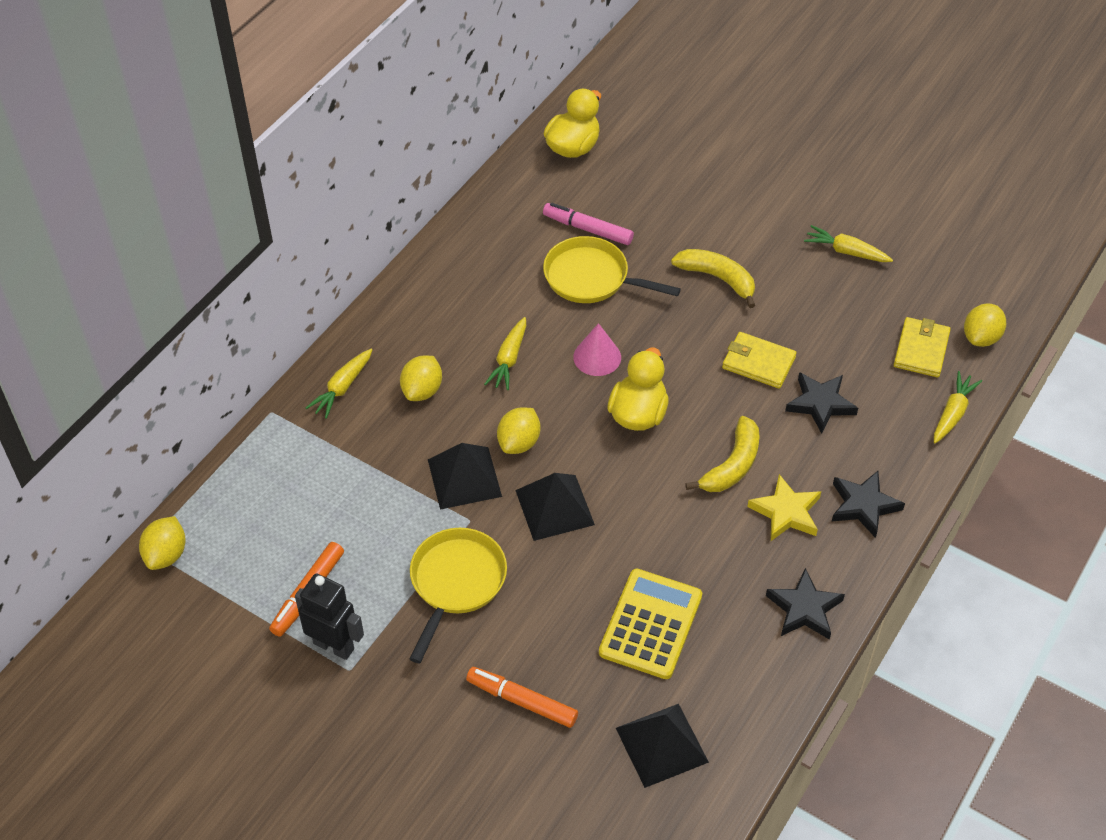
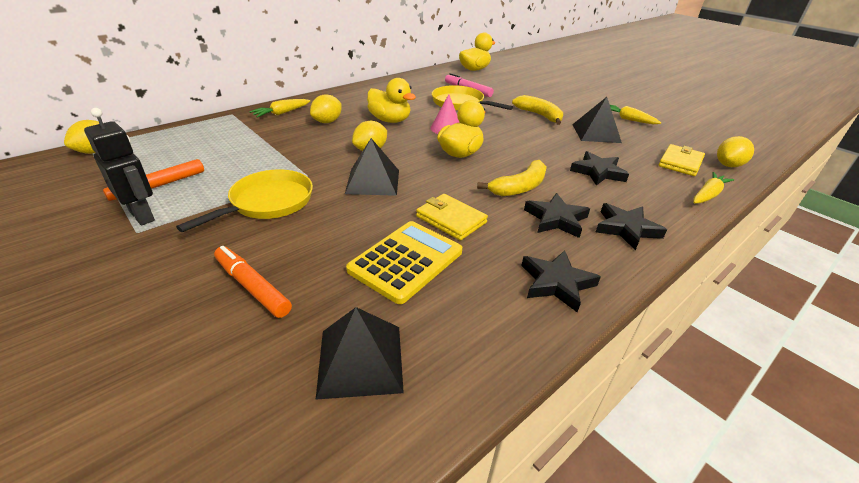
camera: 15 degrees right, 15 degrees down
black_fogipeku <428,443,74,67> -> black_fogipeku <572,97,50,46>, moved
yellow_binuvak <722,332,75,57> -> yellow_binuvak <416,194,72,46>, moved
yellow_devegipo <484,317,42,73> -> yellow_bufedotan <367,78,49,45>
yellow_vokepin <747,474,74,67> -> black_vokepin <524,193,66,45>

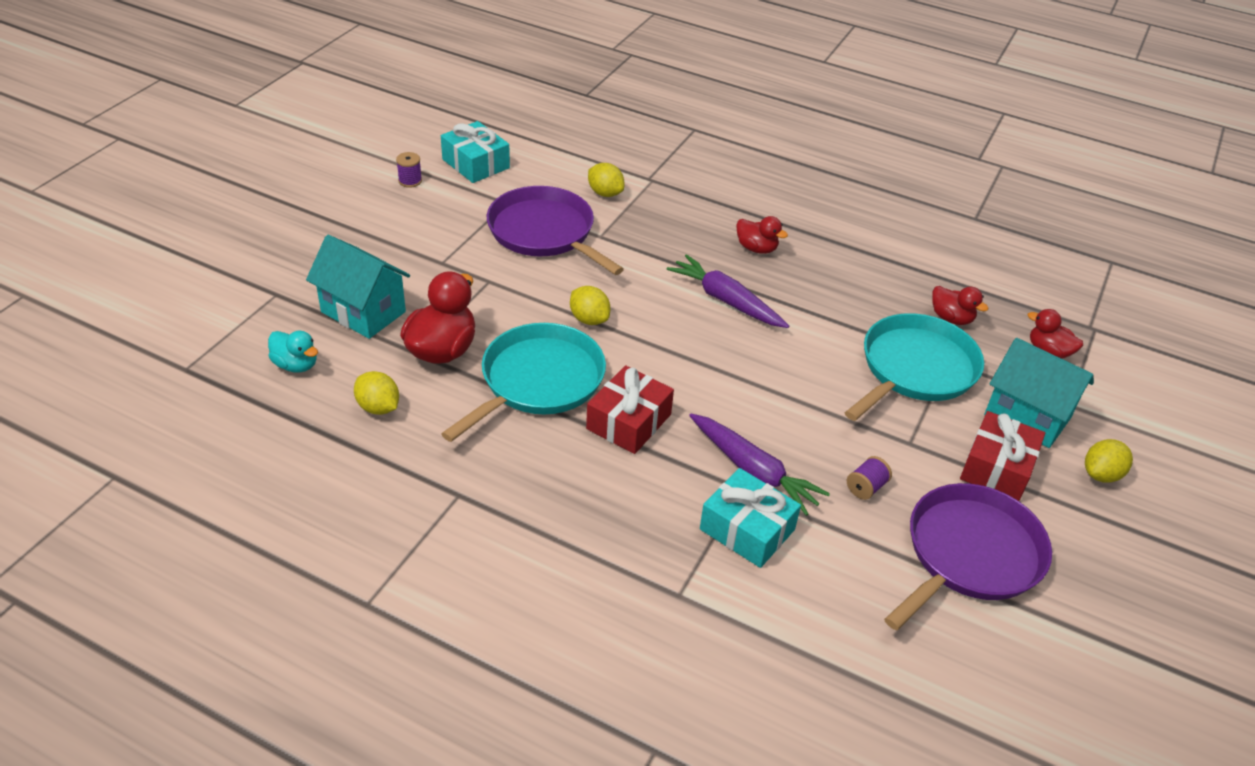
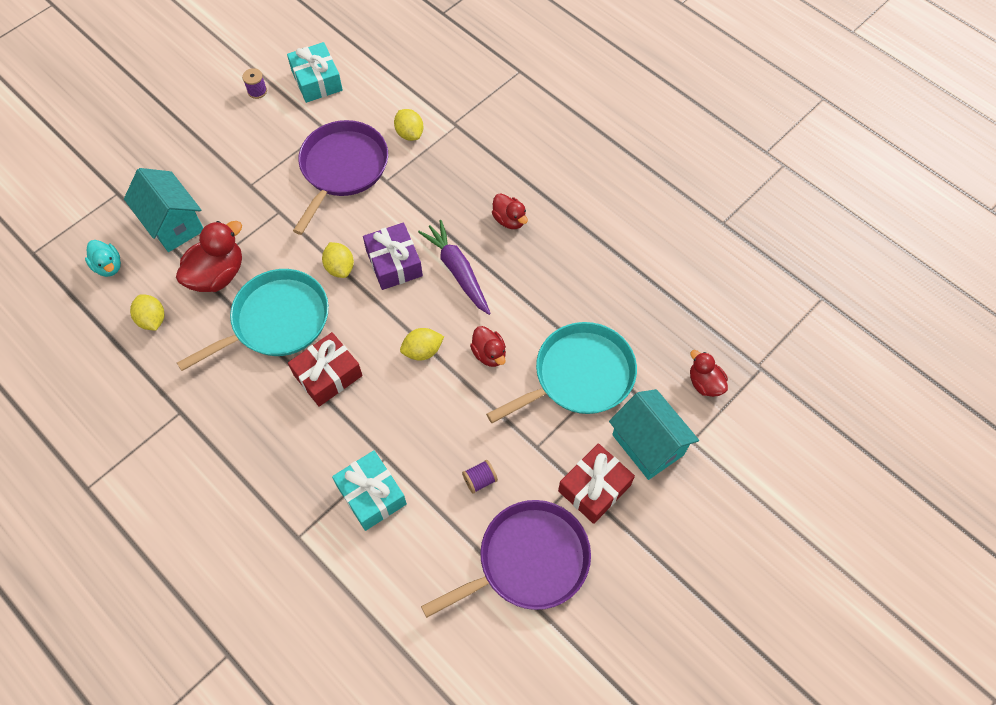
camera: 20 degrees right, 20 degrees up
purple_devegipo <689,414,141,102> -> none
none -> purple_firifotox <363,223,60,67>
red_bufedotan <932,286,57,39> -> red_bufedotan <470,326,36,41>, moved
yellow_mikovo <1085,439,48,44> -> yellow_mikovo <400,328,44,32>, moved
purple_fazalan <487,186,137,89> -> purple_fazalan <293,120,95,115>, 45 degrees clockwise

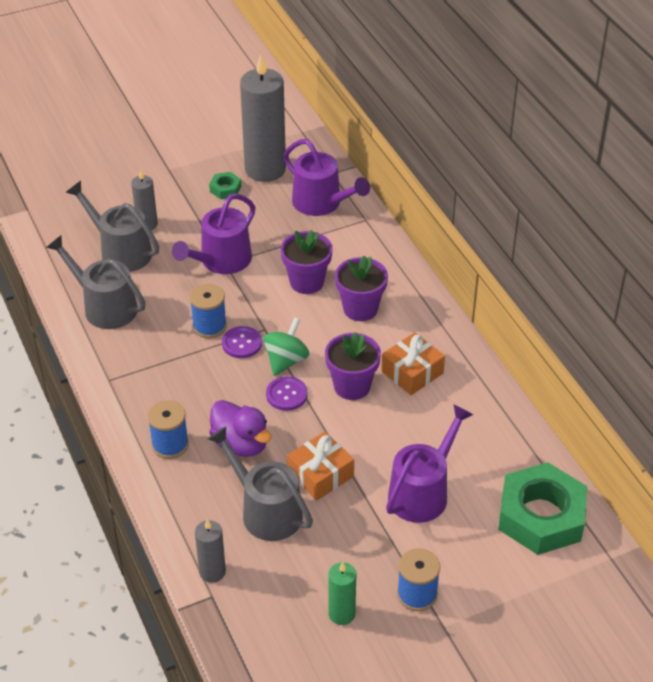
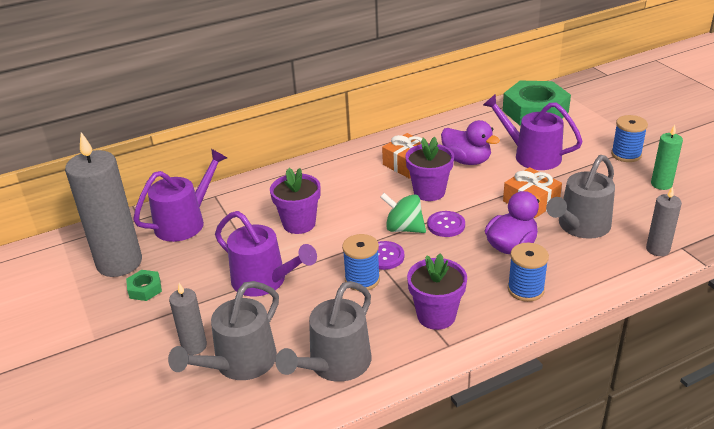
camera: 90 degrees left, 10 degrees down
none -> purple_bufedotan <441,120,59,45>
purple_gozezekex <335,255,53,66> -> purple_gozezekex <407,254,60,76>, moved

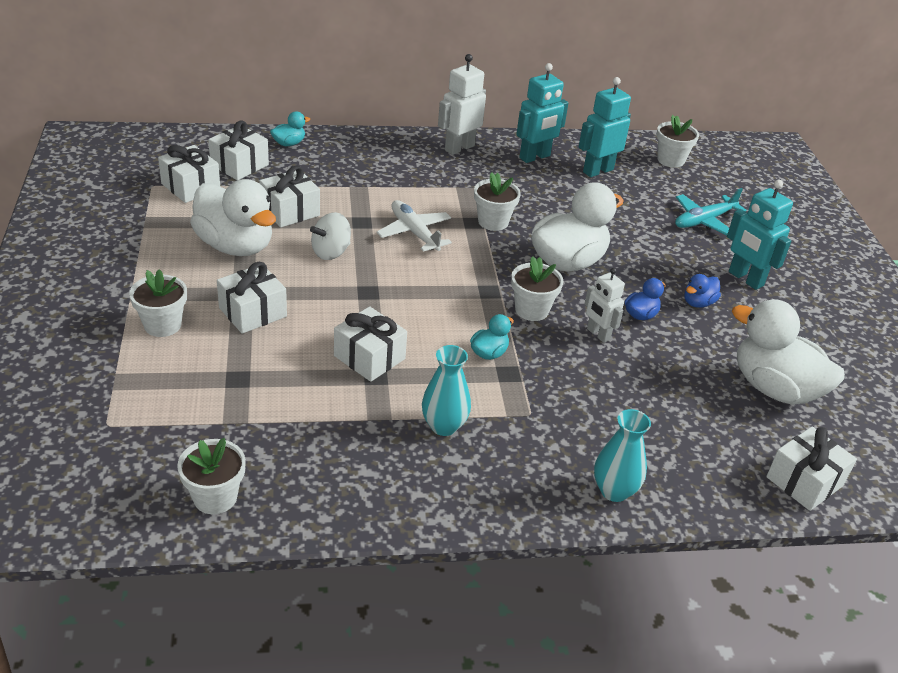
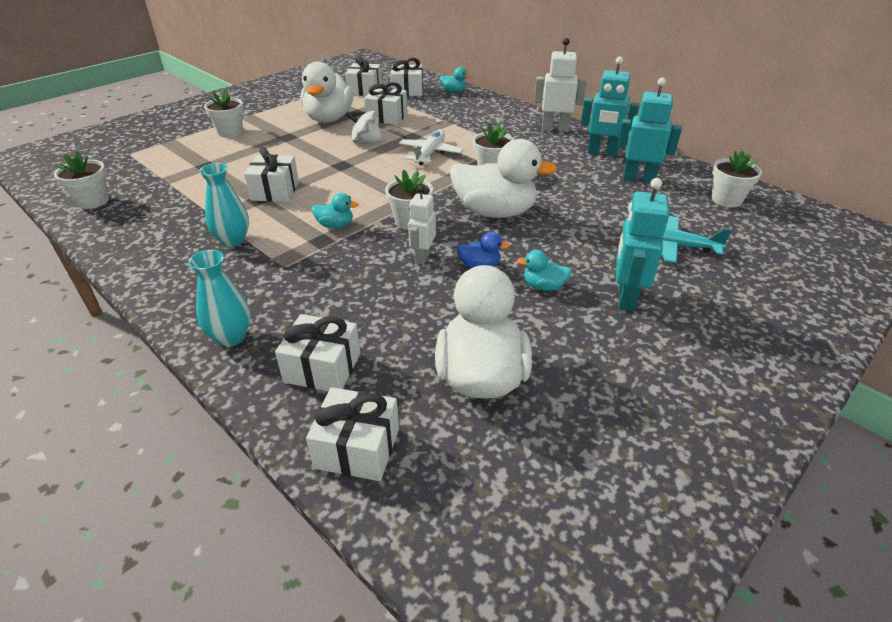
camera: 55 degrees right, 0 degrees up
white_firifotox <217,262,70,72> -> white_firifotox <275,314,85,77>, moved
blue_bufedotan <685,274,36,34> -> turquoise_bufedotan <517,250,55,41>

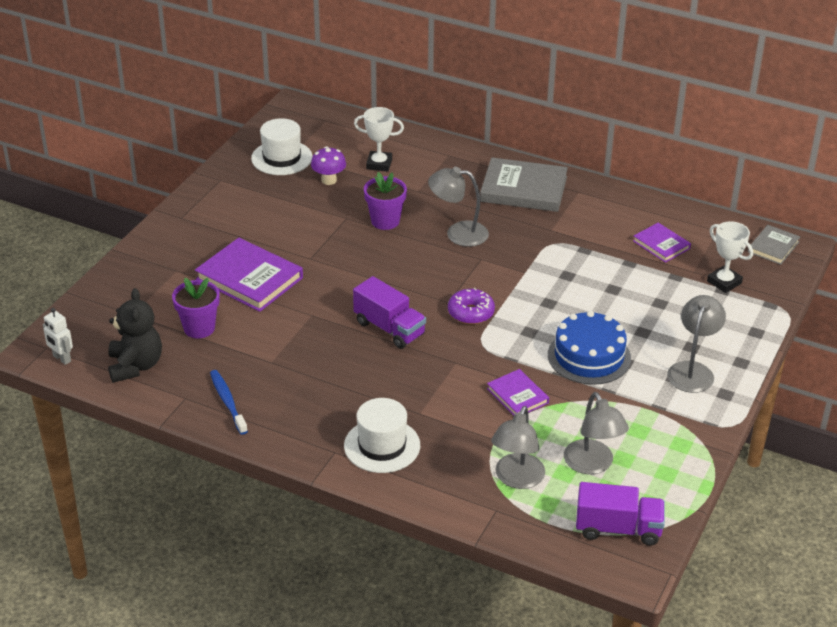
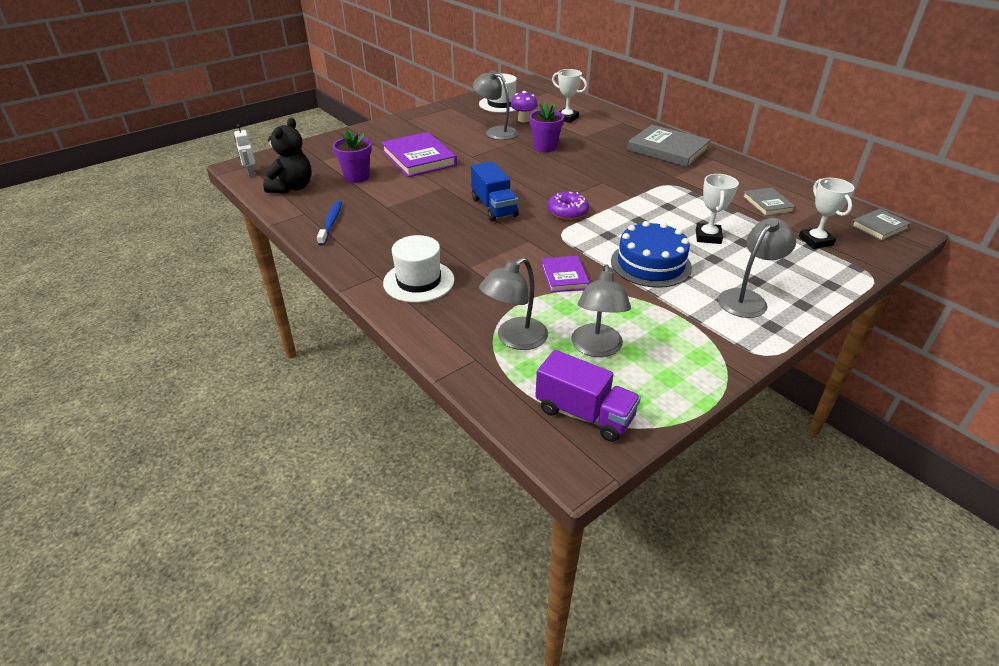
camera: 25 degrees right, 0 degrees up
none -> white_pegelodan <696,174,43,70>
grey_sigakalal <428,167,61,80> -> grey_sigakalal <473,70,45,70>, moved
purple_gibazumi <353,276,73,73> -> blue_gibazumi <471,161,48,60>
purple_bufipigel <633,223,58,40> -> grey_bufipigel <742,187,54,29>

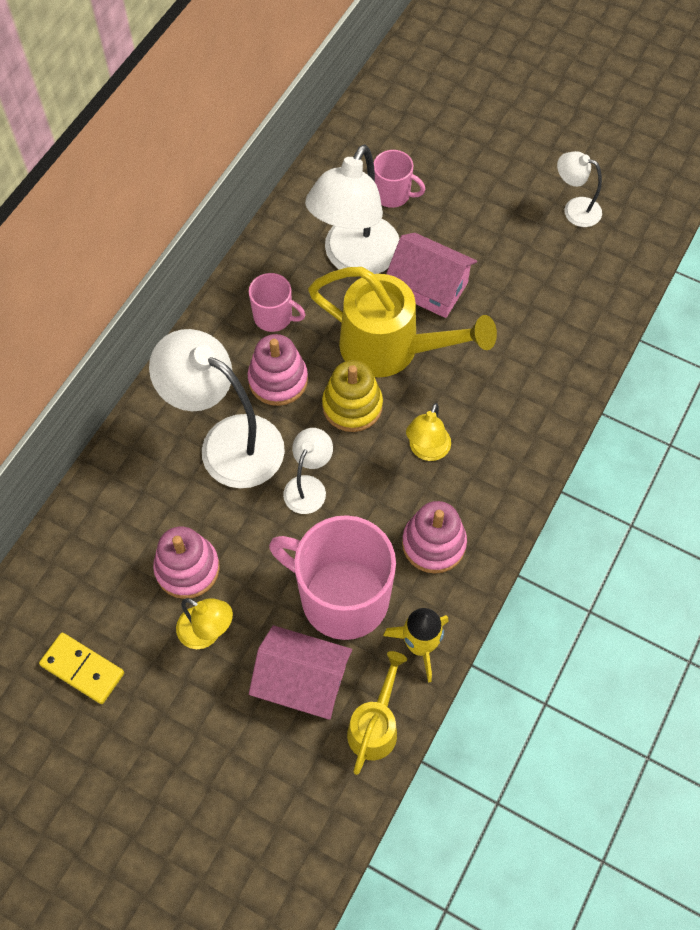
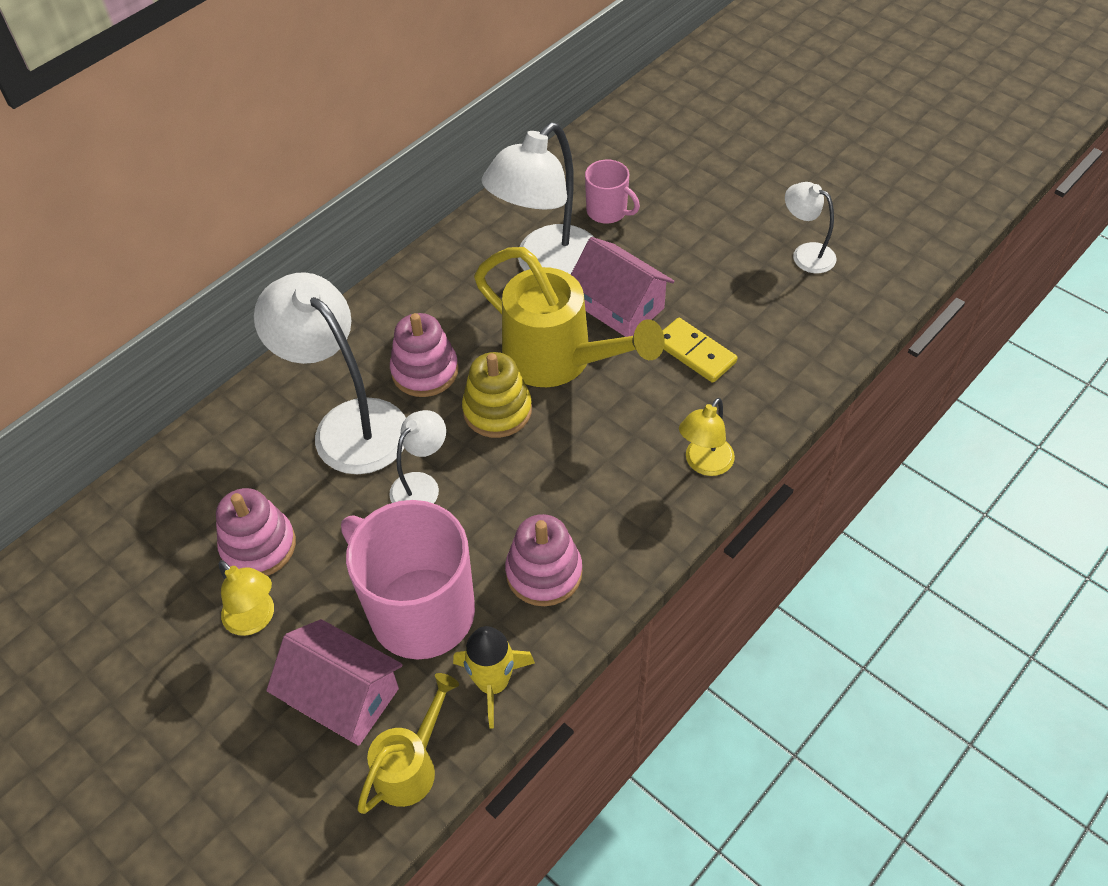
camera: 15 degrees right, 10 degrees down
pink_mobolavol <249,273,57,59> -> none
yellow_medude <39,633,85,71> -> yellow_medude <662,318,76,65>, moved
yellow_sigakalal <406,403,45,58> -> yellow_sigakalal <679,398,56,78>, moved

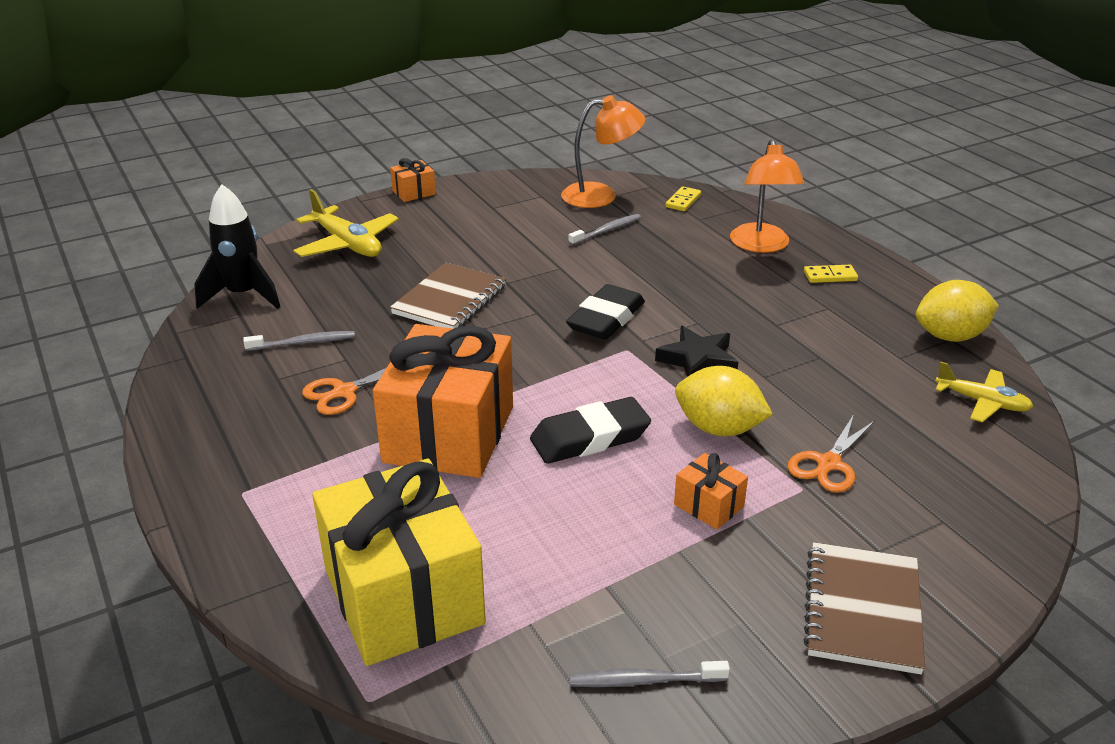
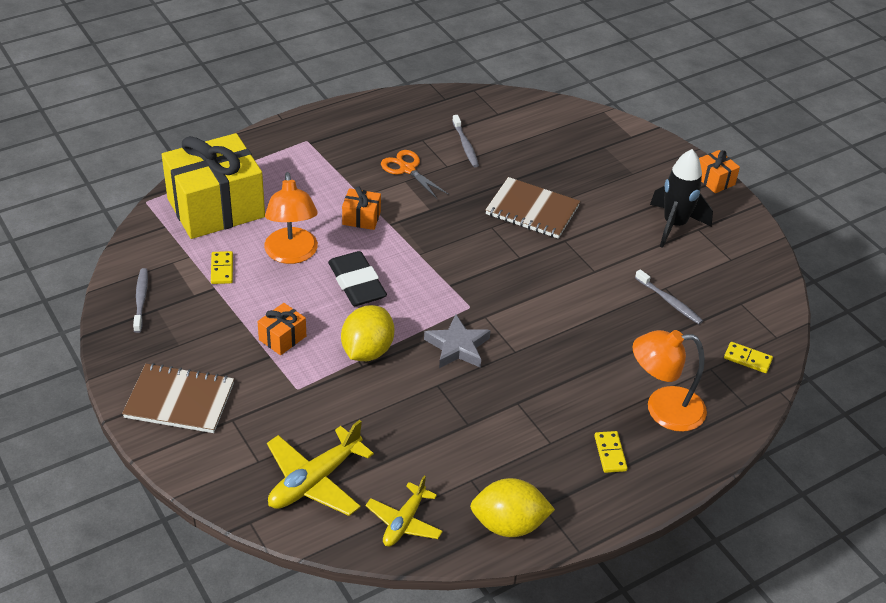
camera: 85 degrees right, 10 degrees up
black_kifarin <566,284,79,56> -> none
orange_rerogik <787,414,88,79> -> none
none -> yellow_medude <211,251,22,33>
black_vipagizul <194,184,86,125> -> black_vipagizul <650,149,63,99>, moved
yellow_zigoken <293,189,106,68> -> yellow_zigoken <267,420,107,96>, moved
orange_sigakalal <561,95,84,113> -> orange_sigakalal <264,172,54,92>, moved
black_vokepin <655,326,83,51> -> grey_vokepin <424,314,67,54>
yellow_mikovo <916,280,83,62> -> yellow_mikovo <470,478,85,59>, 75 degrees counterclockwise
orange_firifotox <373,324,140,154> -> orange_firifotox <342,186,39,44>, x0.42

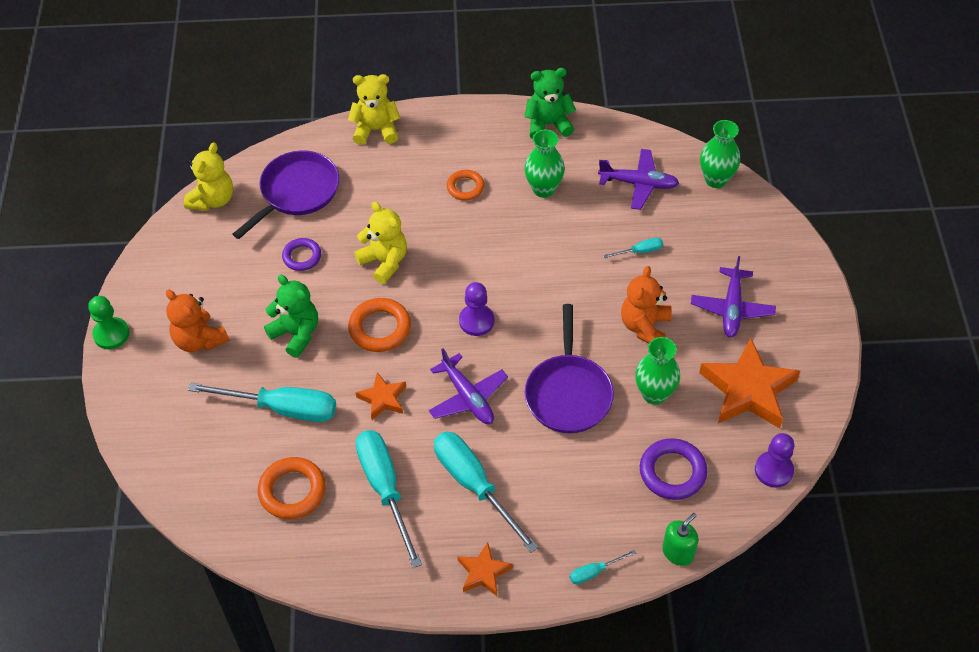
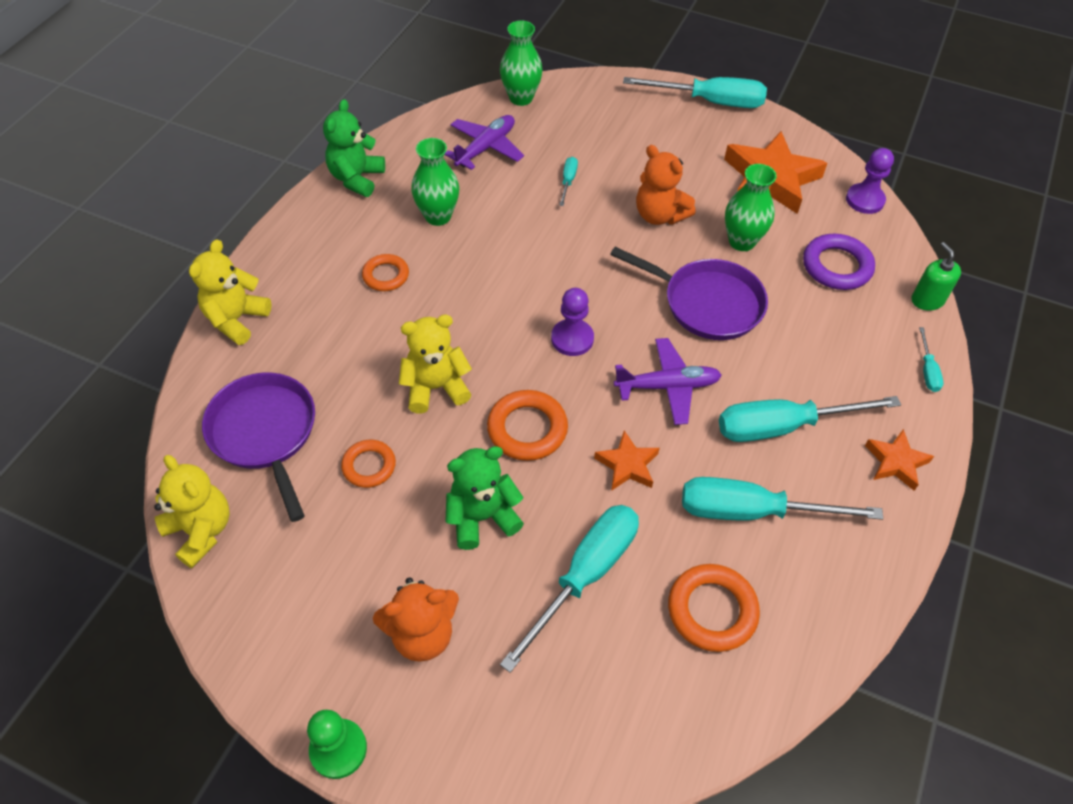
camera: 65 degrees left, 0 degrees up
purple_zigoken <691,256,85,82> -> none
none -> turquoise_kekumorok <623,77,144,31>
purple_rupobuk <282,238,39,33> -> orange_rupobuk <341,440,55,48>

